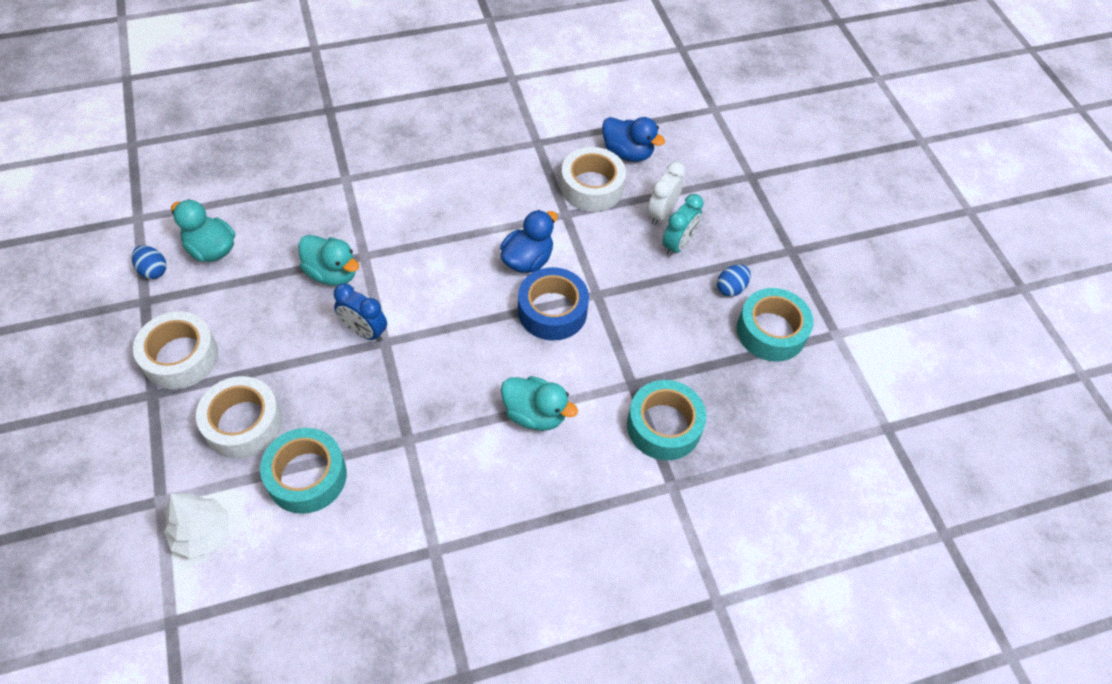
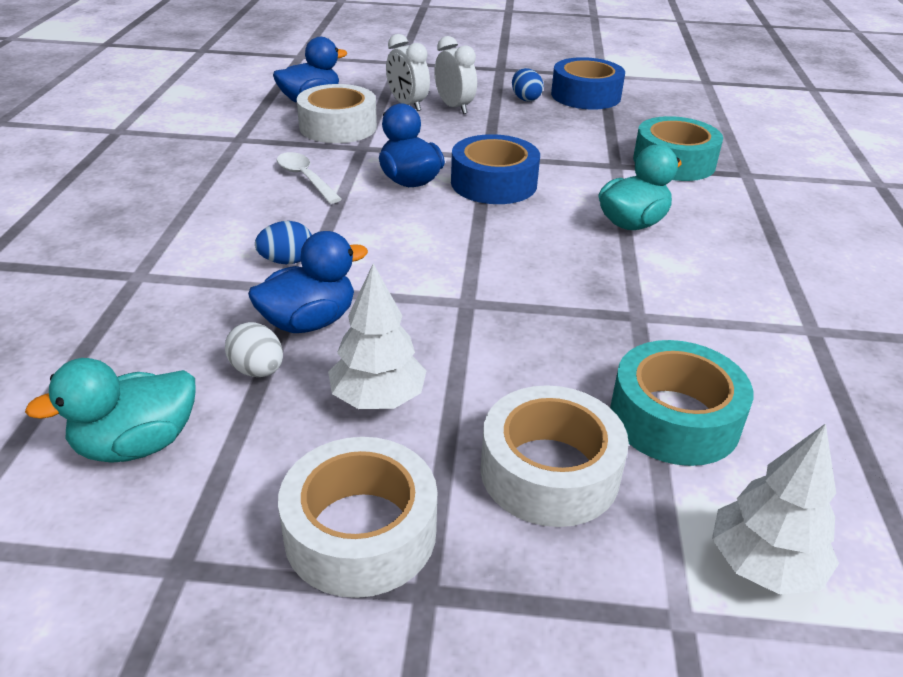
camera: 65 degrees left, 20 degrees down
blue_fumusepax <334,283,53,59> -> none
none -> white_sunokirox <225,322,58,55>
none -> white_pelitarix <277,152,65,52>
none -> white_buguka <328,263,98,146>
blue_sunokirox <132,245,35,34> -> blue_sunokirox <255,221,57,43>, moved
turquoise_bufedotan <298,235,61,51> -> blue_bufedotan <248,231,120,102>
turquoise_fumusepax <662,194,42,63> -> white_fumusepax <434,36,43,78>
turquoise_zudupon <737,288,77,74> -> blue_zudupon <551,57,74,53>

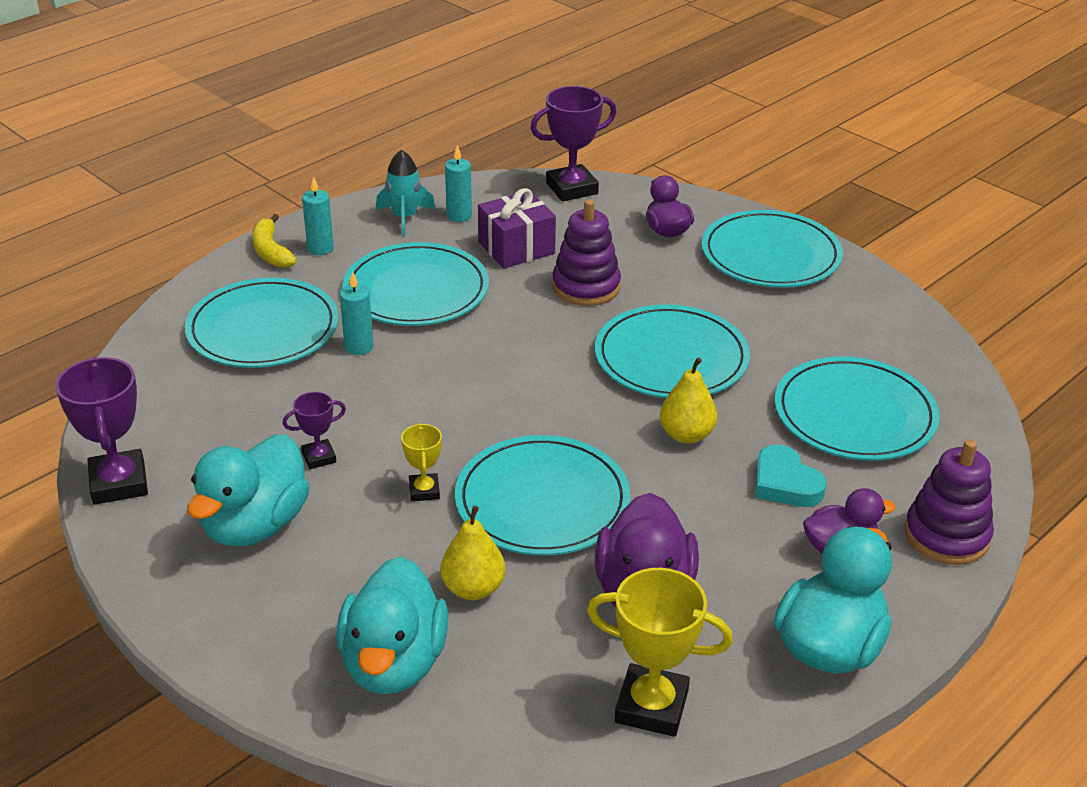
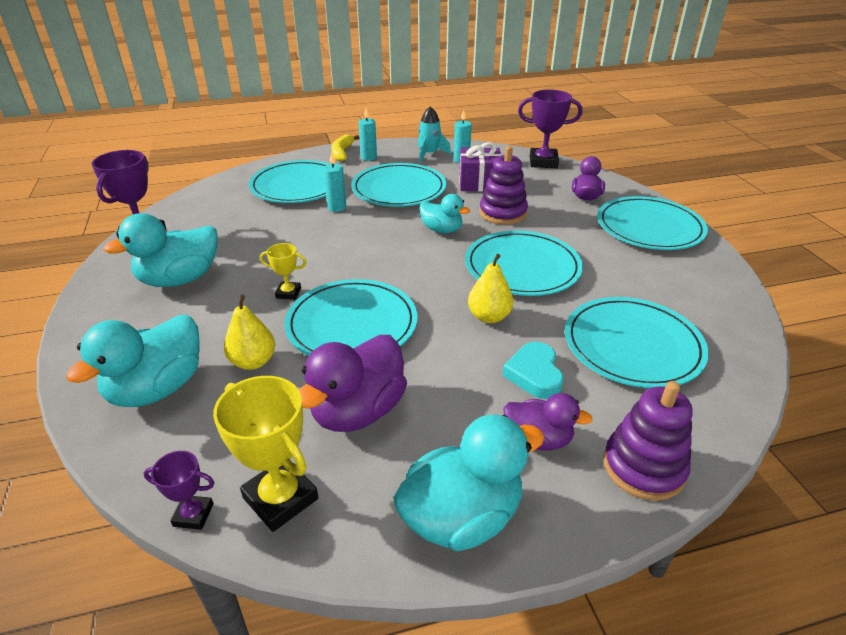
camera: 30 degrees right, 0 degrees up
none -> turquoise_bufedotan <419,194,51,39>
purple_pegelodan <283,392,63,77> -> purple_pegelodan <143,451,71,79>, moved
yellow_pegelodan <401,423,41,78> -> yellow_pegelodan <260,243,47,57>, 75 degrees clockwise

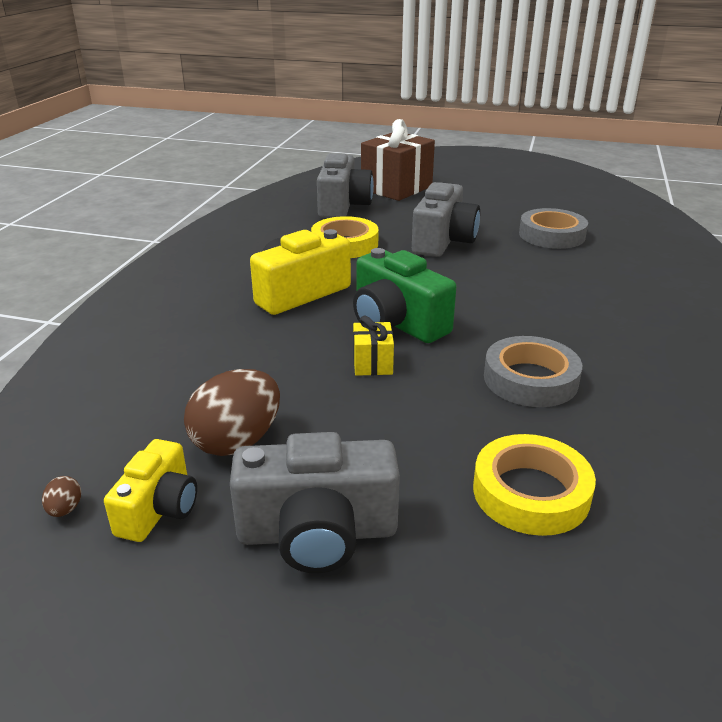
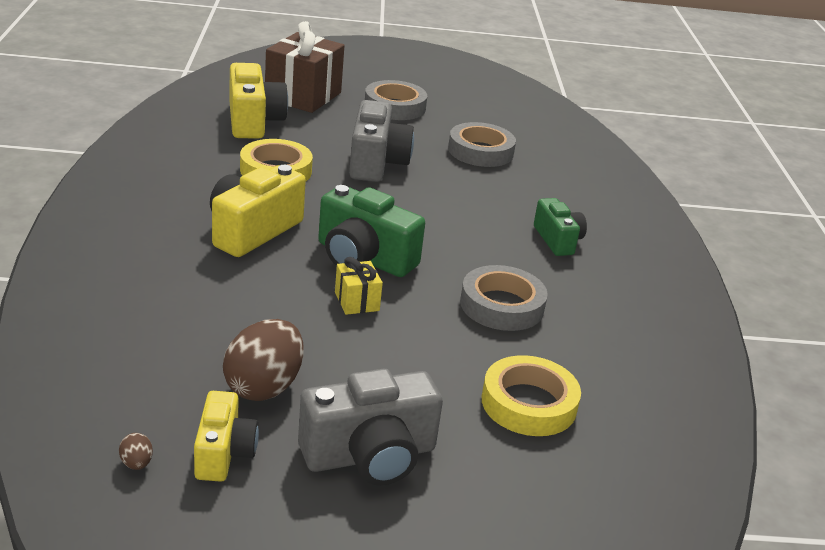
camera: 20 degrees left, 0 degrees up
none -> grey_zudupon <365,80,62,40>
none -> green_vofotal <534,198,53,58>
grey_vofotal <317,153,57,65> -> yellow_vofotal <229,63,59,76>

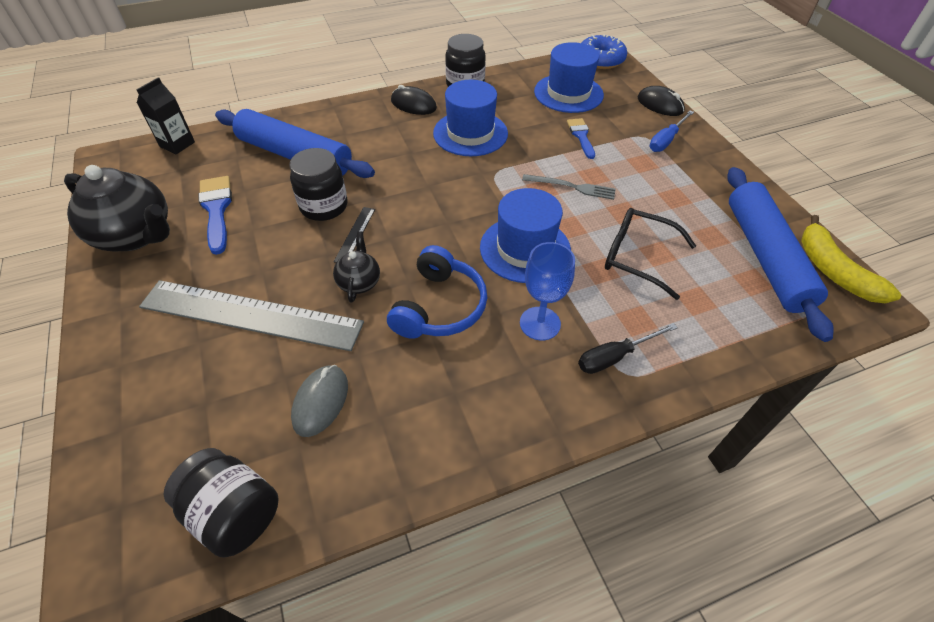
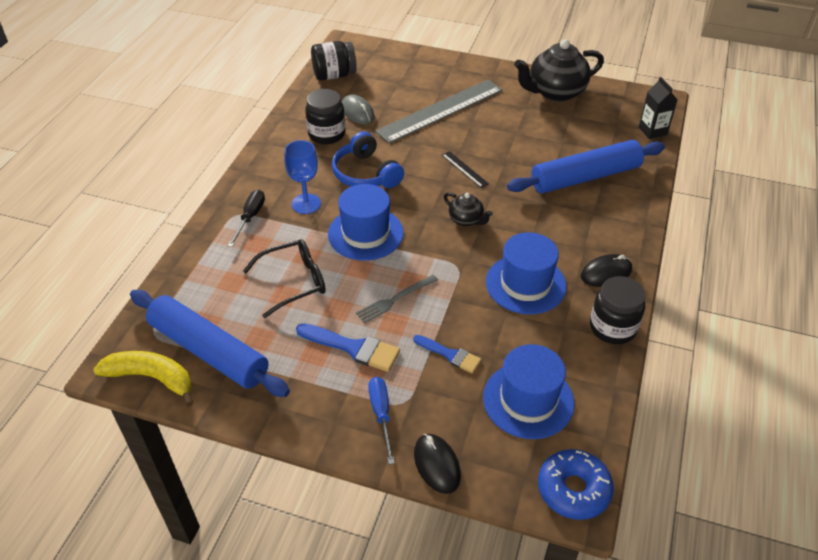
camera: 130 degrees right, 5 degrees down
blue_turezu <199,176,33,79> -> blue_turezu <296,323,104,49>, moved
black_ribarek <289,148,58,73> -> black_ribarek <305,89,41,55>, moved
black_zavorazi <333,231,47,72> -> black_zavorazi <444,192,49,34>, moved
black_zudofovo <638,86,47,30> -> black_zudofovo <414,434,47,60>, 75 degrees clockwise

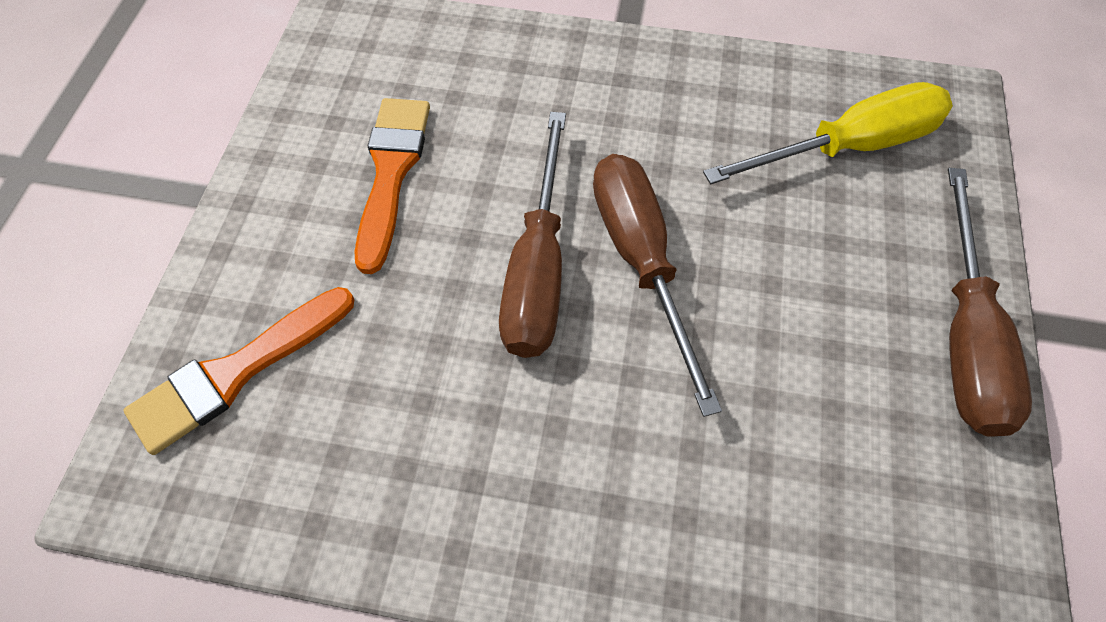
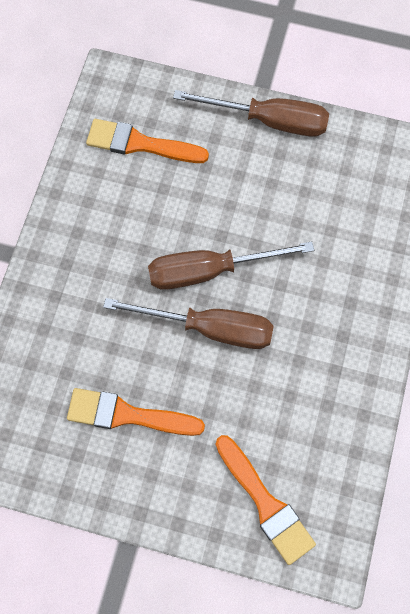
camera: 85 degrees left, 10 degrees up
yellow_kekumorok <703,82,250,102> -> orange_turezu <86,119,123,44>

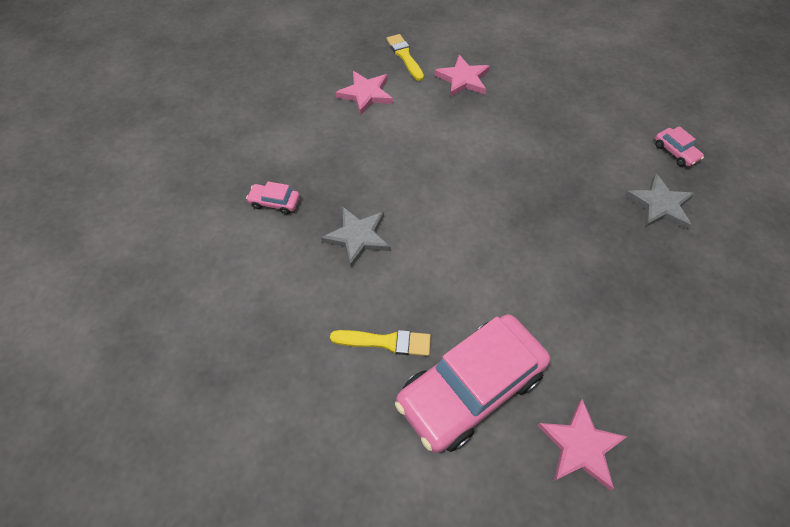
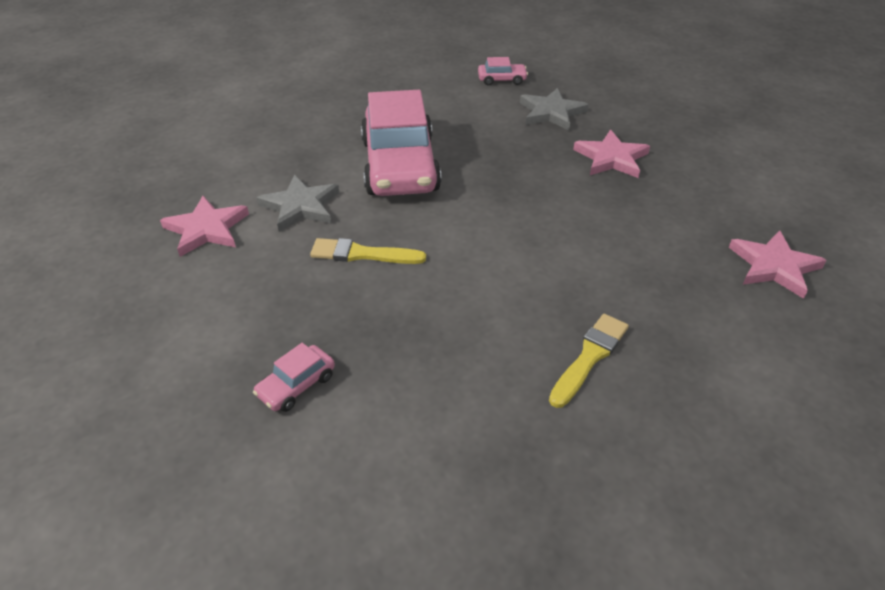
camera: 60 degrees left, 15 degrees down
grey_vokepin <321,207,69,61> -> grey_vokepin <256,175,83,57>, moved
yellow_turezu <386,34,38,47> -> yellow_turezu <310,238,116,26>, moved
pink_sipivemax <395,314,155,139> -> pink_sipivemax <361,90,80,106>, moved
pink_vokepin <434,55,56,42> -> pink_vokepin <573,130,77,48>, moved

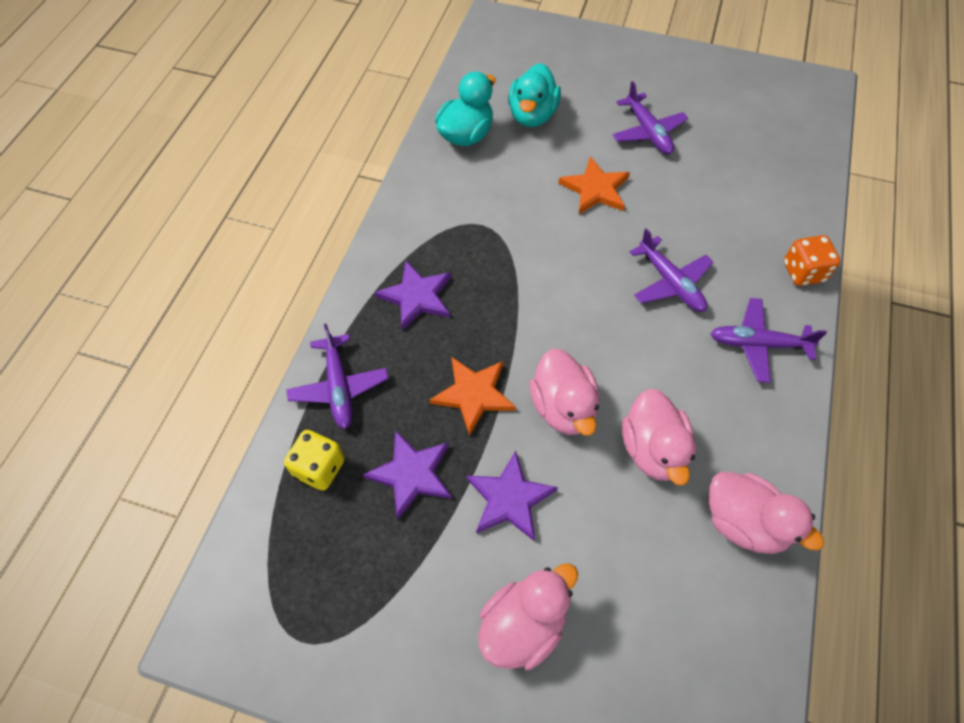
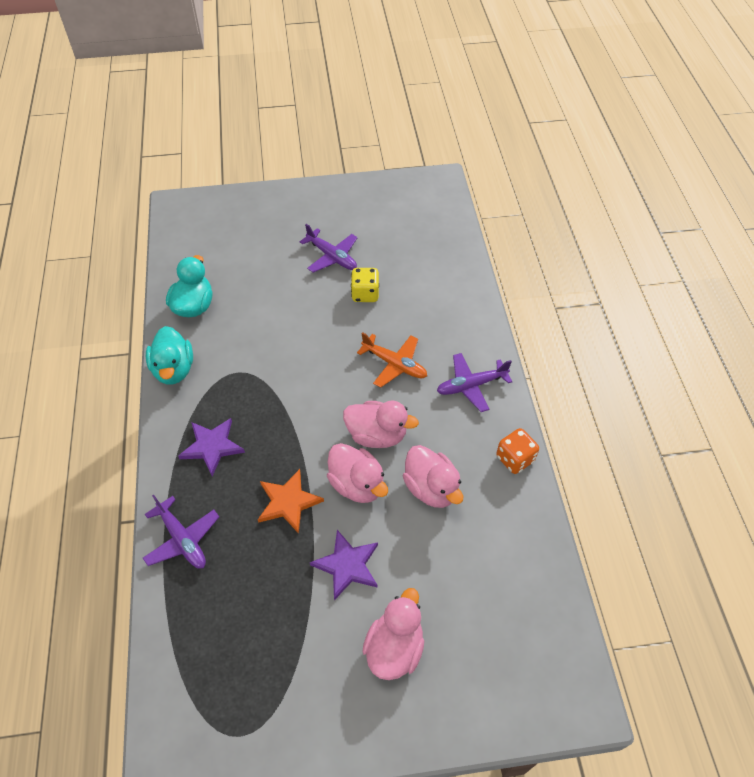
camera: 25 degrees left, 5 degrees down
purple_vokepin <363,430,89,89> -> none
orange_vokepin <558,156,72,58> -> none
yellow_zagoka <284,430,61,61> -> yellow_zagoka <351,268,28,34>, moved
turquoise_bufedotan <508,63,53,64> -> turquoise_bufedotan <146,326,47,59>, moved
pink_bufedotan <709,472,115,82> -> pink_bufedotan <343,400,76,48>, moved
orange_zagoka <784,235,56,51> -> orange_zagoka <496,428,43,46>, moved
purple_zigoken <630,228,83,84> -> orange_zigoken <357,332,70,56>

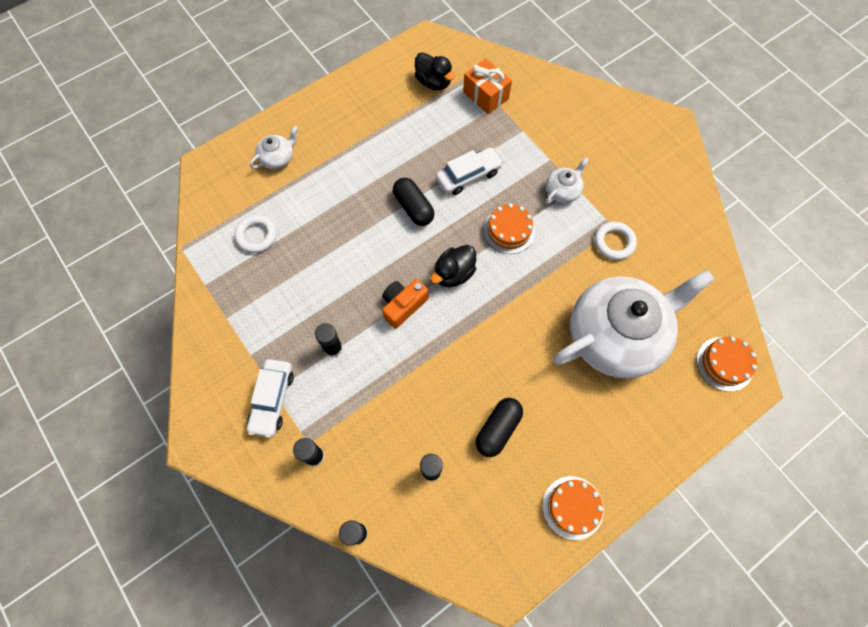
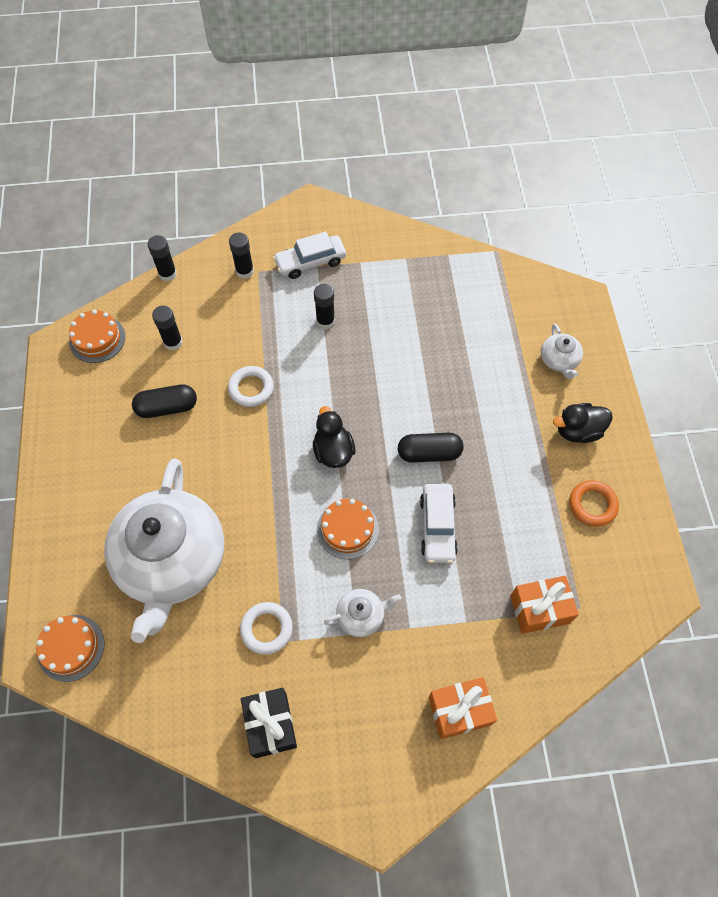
camera: 120 degrees right, 5 degrees down
orange_vofotal <382,279,47,50> -> none
none -> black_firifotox <241,688,56,70>
none -> orange_firifotox <429,677,68,62>
none -> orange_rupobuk <569,480,50,47>
white_rupobuk <235,215,42,38> -> white_rupobuk <228,366,46,41>, moved
black_bufedotan <415,52,40,38> -> black_bufedotan <553,403,59,40>, moved
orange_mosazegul <542,476,62,64> -> orange_mosazegul <69,310,56,53>, moved
white_sipivemax <247,359,47,79> -> white_sipivemax <273,231,73,48>, 60 degrees counterclockwise
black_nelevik <476,398,47,59> -> black_nelevik <132,385,65,33>, 75 degrees counterclockwise
white_zavorazi <546,157,43,47> -> white_zavorazi <324,589,77,48>, 90 degrees counterclockwise

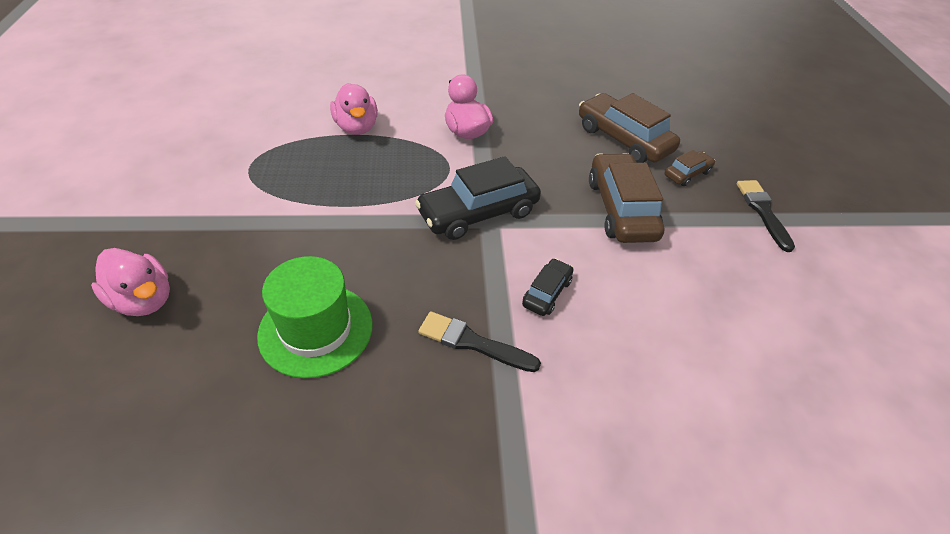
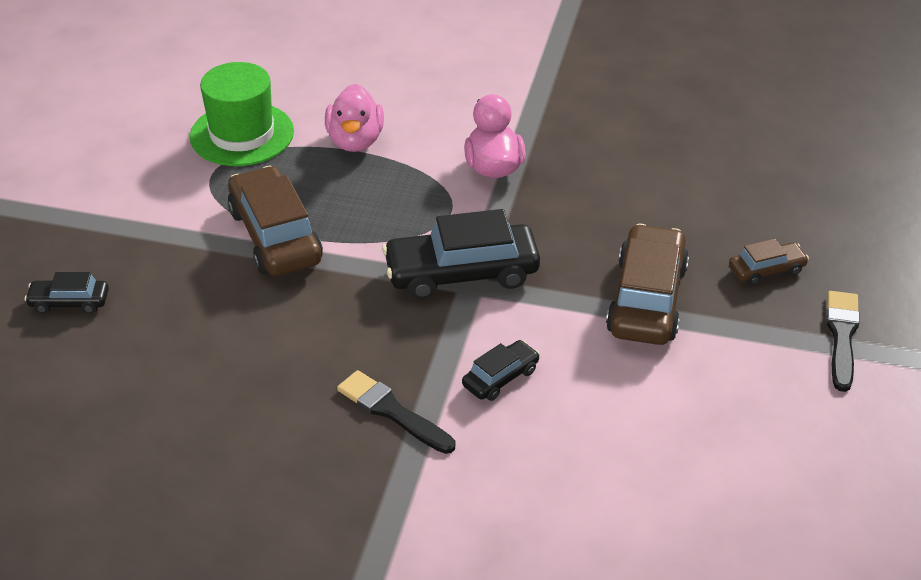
camera: 20 degrees right, 5 degrees down
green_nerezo <257,256,116,122> -> green_nerezo <190,62,104,104>, moved
brown_sipivemax <579,93,101,70> -> brown_sipivemax <228,166,95,110>, moved
pink_bufedotan <91,248,79,68> -> black_sipivemax <25,272,84,42>

